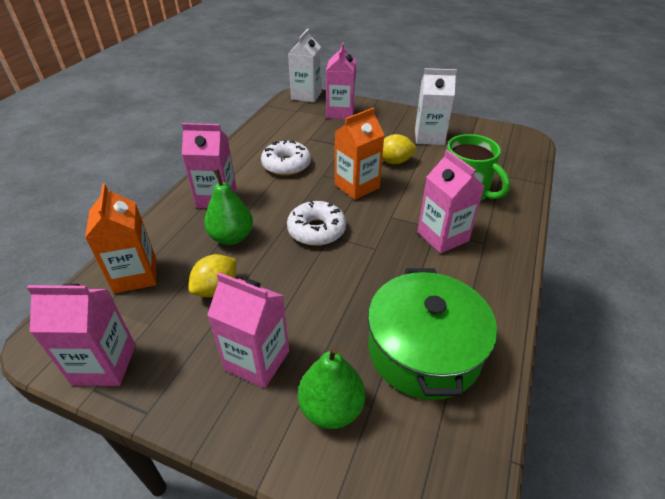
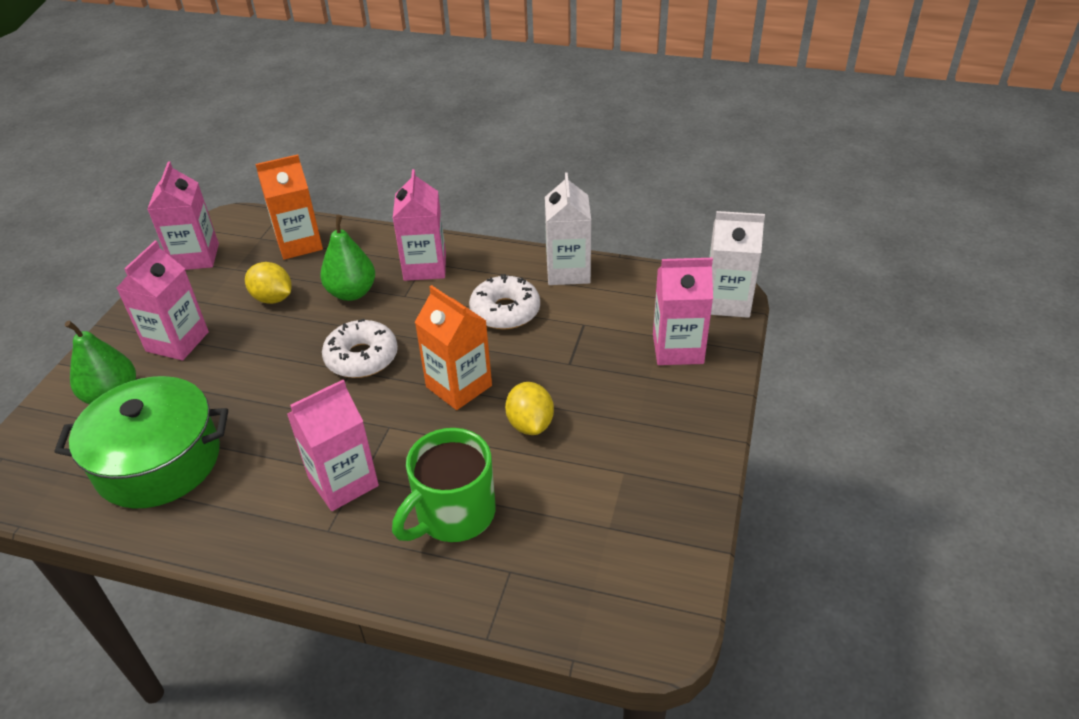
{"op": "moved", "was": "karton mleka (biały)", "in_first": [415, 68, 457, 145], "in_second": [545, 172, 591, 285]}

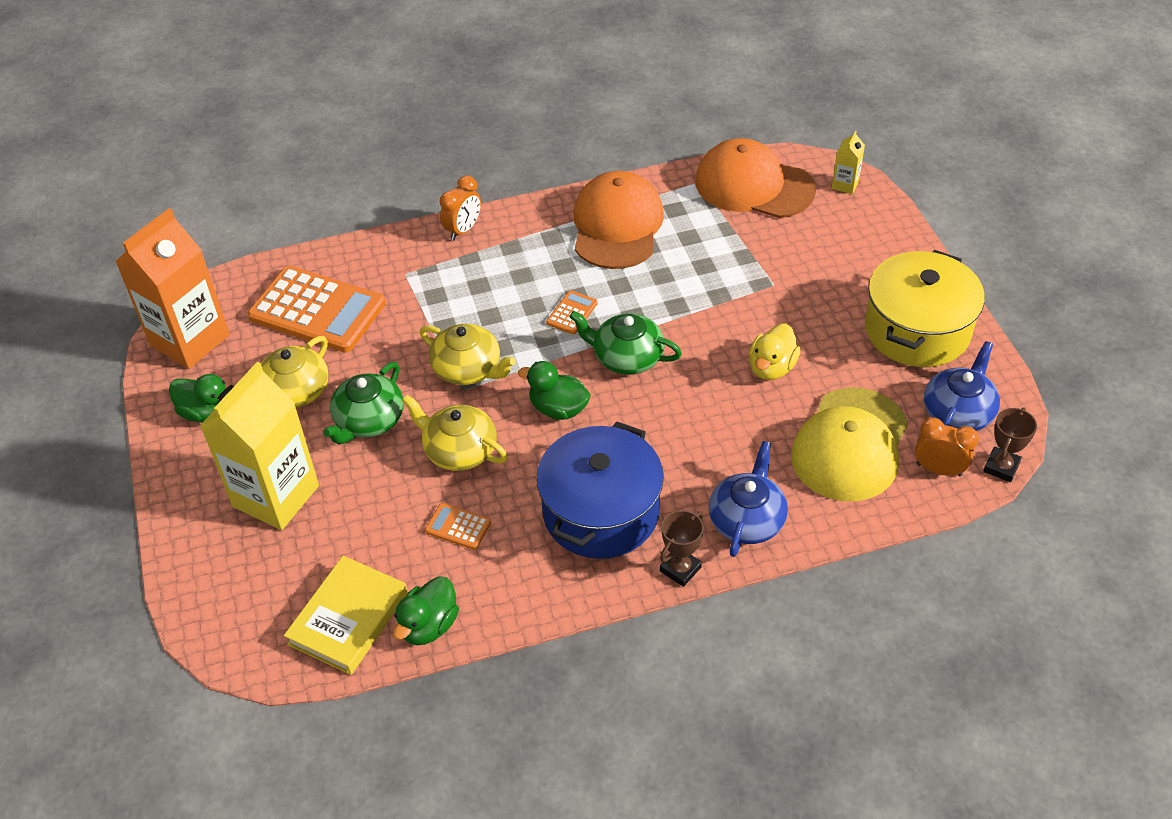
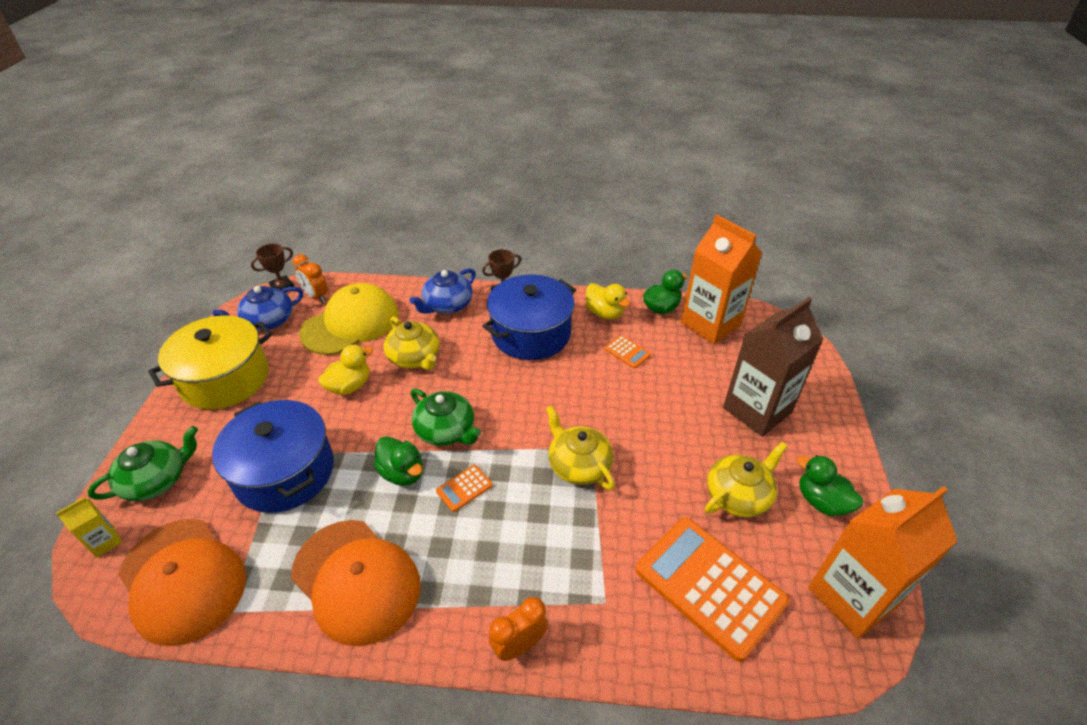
{"op": "moved", "was": "imbryk (zielony)", "in_first": [323, 362, 404, 444], "in_second": [88, 426, 198, 502]}
{"op": "added", "now": "garnek (niebieski)", "in_second": [212, 400, 334, 513]}
{"op": "turned", "was": "czapka (pomarańczowy)", "in_first": [574, 171, 664, 269], "in_second": [291, 520, 421, 646], "clockwise": -75}
{"op": "moved", "was": "kaczka (zielony)", "in_first": [518, 361, 591, 420], "in_second": [373, 436, 423, 486]}
{"op": "moved", "was": "imbryk (żółty)", "in_first": [402, 395, 508, 471], "in_second": [383, 316, 440, 370]}
{"op": "added", "now": "kaczka (żółty)", "in_second": [586, 283, 630, 320]}
{"op": "replaced", "was": "książka (żółty)", "now": "karton mleka (pomarańczowy)", "in_first": [284, 556, 408, 675], "in_second": [681, 215, 763, 344]}
{"op": "recoloured", "was": "karton mleka (żółty)", "now": "karton mleka (brązowy)", "in_first": [200, 362, 319, 530], "in_second": [723, 297, 824, 437]}

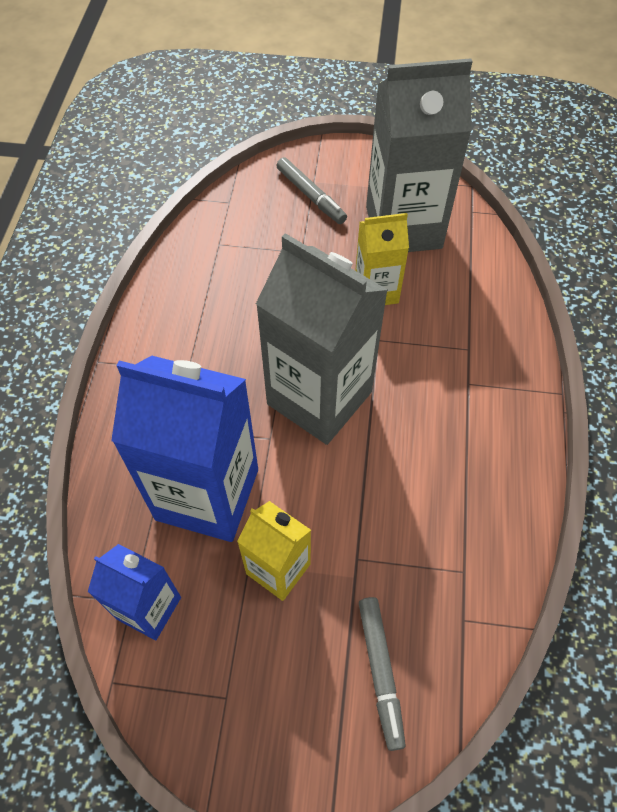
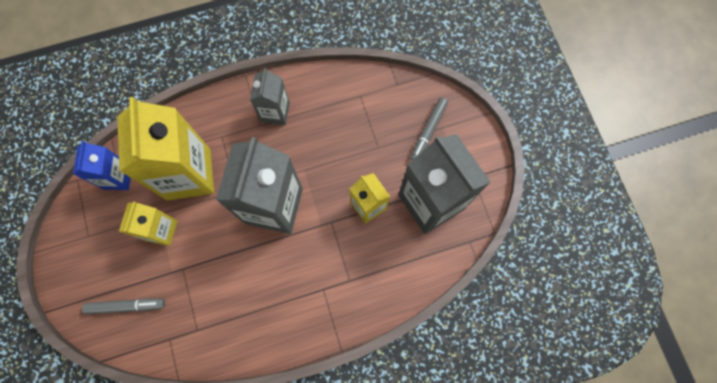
{"op": "turned", "was": "flamaster (szary)", "in_first": [359, 597, 406, 751], "in_second": [82, 298, 165, 315], "clockwise": -150}
{"op": "recoloured", "was": "karton mleka (niebieski)", "now": "karton mleka (żółty)", "in_first": [111, 356, 258, 542], "in_second": [117, 97, 214, 200]}
{"op": "added", "now": "karton mleka (szary)", "in_second": [250, 68, 290, 125]}

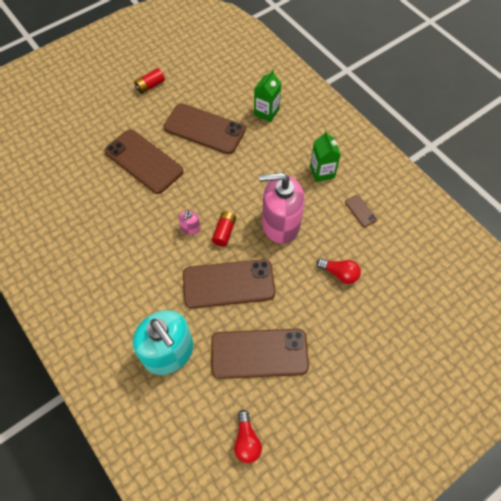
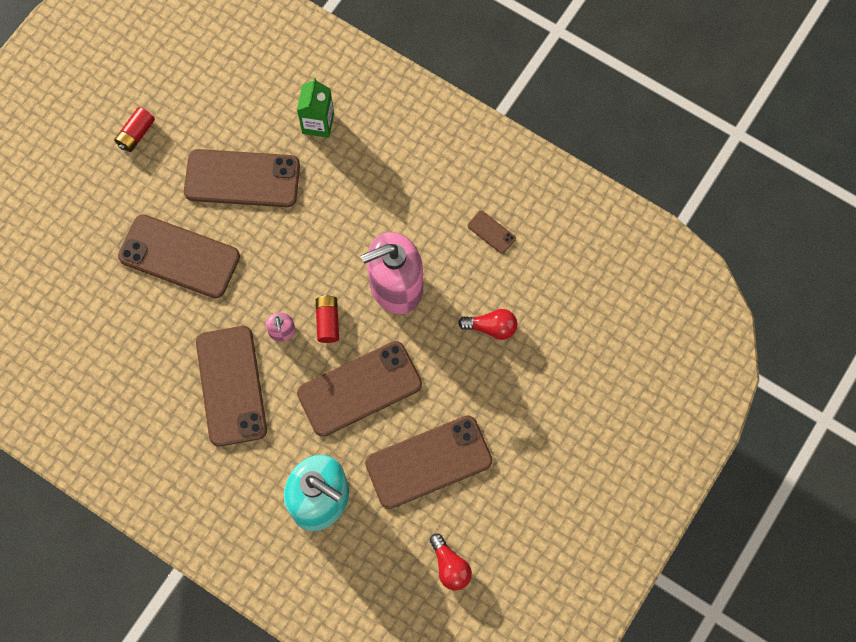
{"op": "added", "now": "telefon (brązowy)", "in_second": [196, 326, 267, 447]}
{"op": "removed", "was": "karton mleka (zielony)", "in_first": [310, 131, 341, 182]}

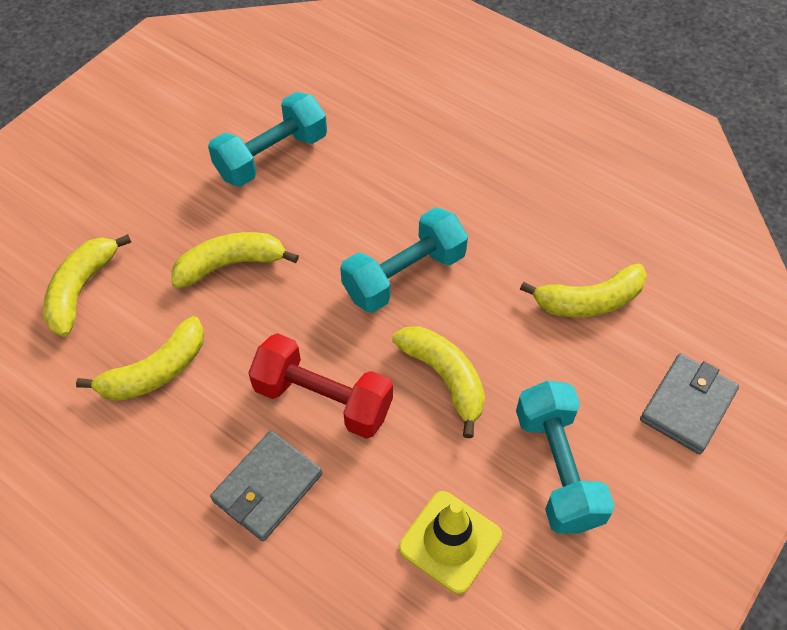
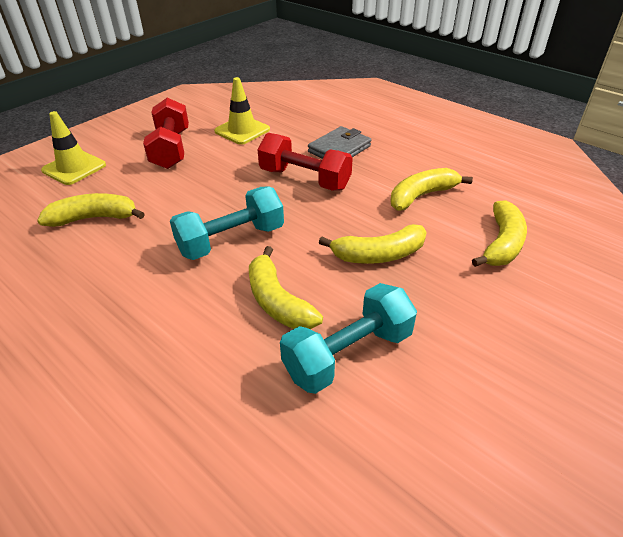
{"op": "replaced", "was": "portfel (szary)", "now": "pachołek (żółty)", "in_first": [640, 353, 739, 454], "in_second": [41, 111, 106, 185]}
{"op": "recoloured", "was": "hantel (turkusowy)", "now": "hantel (czerwony)", "in_first": [516, 381, 615, 533], "in_second": [143, 98, 189, 169]}
{"op": "moved", "was": "banan (żółty)", "in_first": [392, 326, 485, 438], "in_second": [249, 246, 323, 329]}

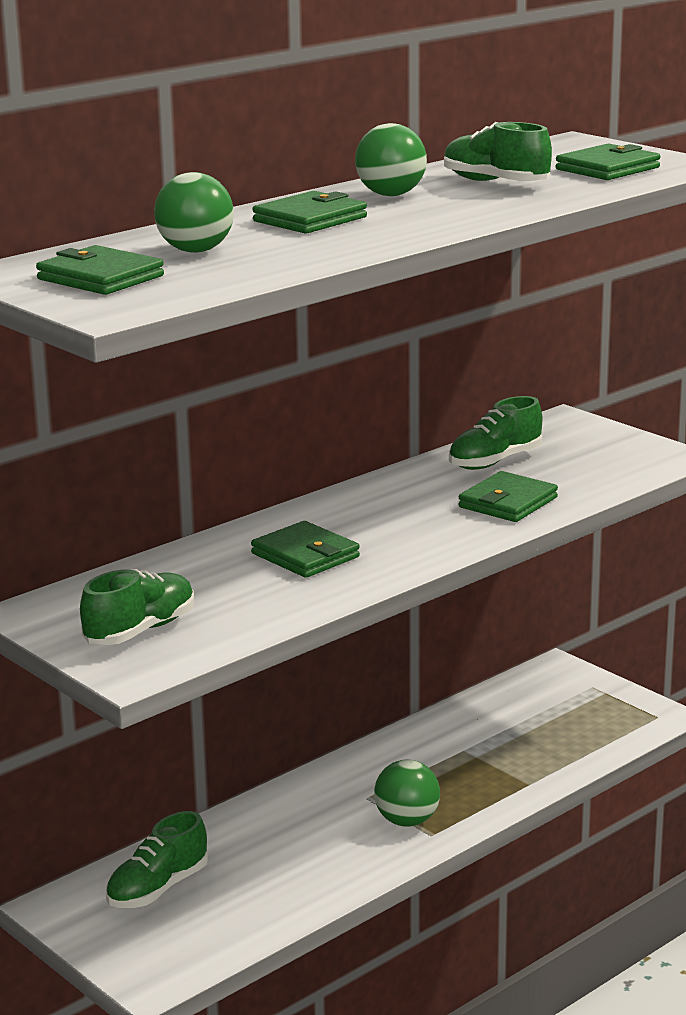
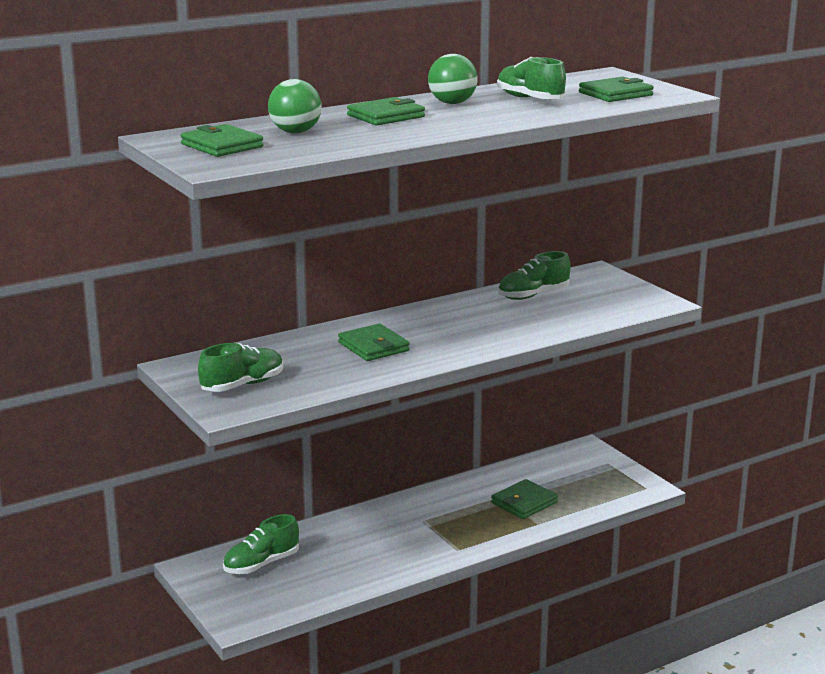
{"op": "moved", "was": "portfel (zielony)", "in_first": [458, 471, 558, 522], "in_second": [491, 479, 558, 519]}
{"op": "removed", "was": "piłka (zielony)", "in_first": [374, 760, 440, 827]}

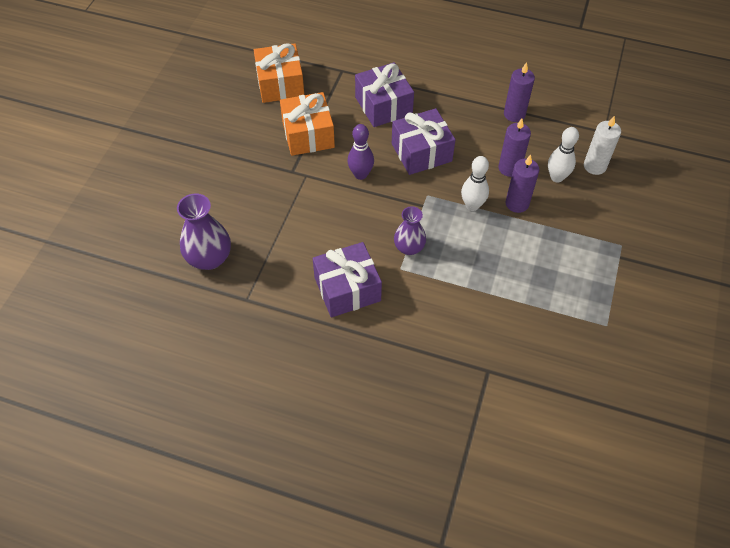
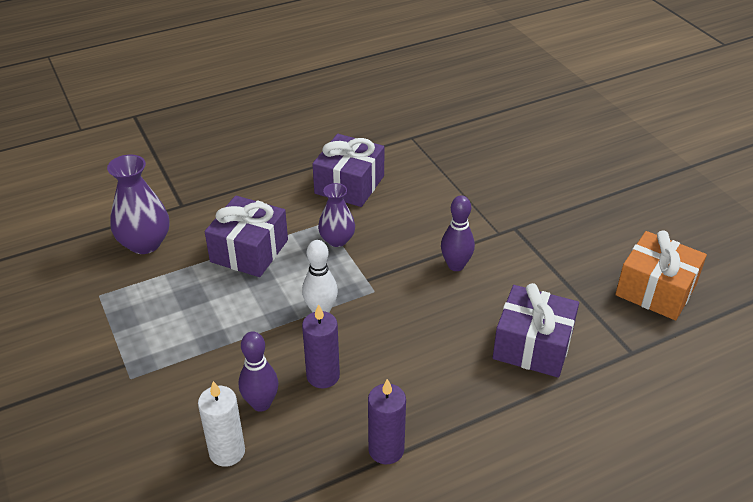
{"op": "moved", "was": "wazon (fioletowy)", "in_first": [177, 193, 231, 270], "in_second": [107, 155, 169, 254]}
{"op": "moved", "was": "prezent (fioletowy)", "in_first": [392, 108, 455, 175], "in_second": [205, 195, 288, 277]}
{"op": "recoloured", "was": "kręgiel (biały)", "now": "kręgiel (fioletowy)", "in_first": [548, 127, 579, 182], "in_second": [239, 332, 278, 412]}
{"op": "removed", "was": "prezent (pomarańczowy)", "in_first": [280, 92, 335, 156]}
{"op": "removed", "was": "świeca (fioletowy)", "in_first": [505, 154, 540, 213]}

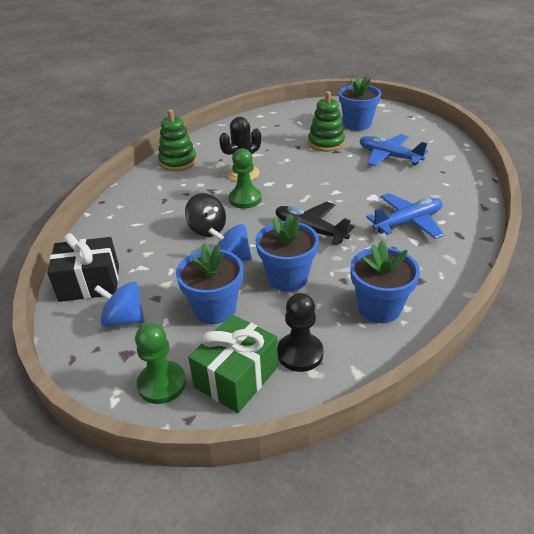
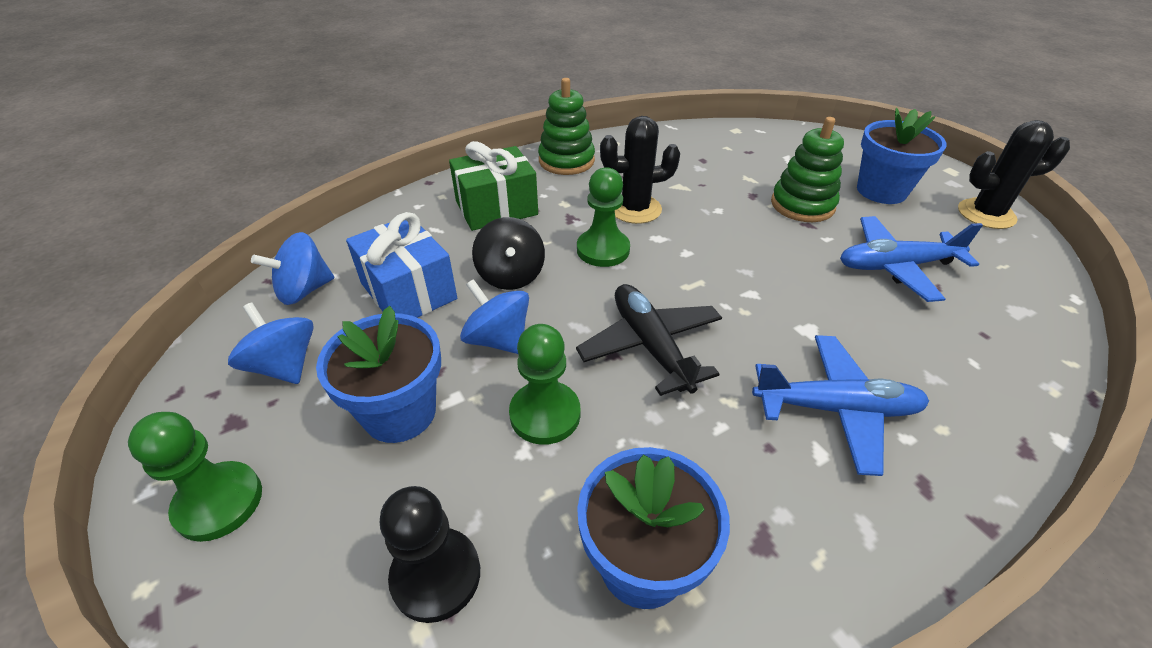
{"op": "replaced", "was": "prezent (czarny)", "now": "bączek (niebieski)", "in_first": [47, 233, 119, 302], "in_second": [251, 232, 334, 305]}
{"op": "added", "now": "prezent (niebieski)", "in_second": [346, 212, 457, 318]}
{"op": "moved", "was": "prezent (zielony)", "in_first": [188, 314, 278, 413], "in_second": [449, 141, 538, 231]}
{"op": "replaced", "was": "doniczka (niebieski)", "now": "pionek (zielony)", "in_first": [255, 214, 319, 292], "in_second": [509, 324, 580, 445]}
{"op": "turned", "was": "samolot (niebieski)", "in_first": [359, 134, 428, 166], "in_second": [840, 216, 983, 302], "clockwise": -75}
{"op": "added", "now": "kaktus (czarny)", "in_second": [958, 120, 1070, 229]}

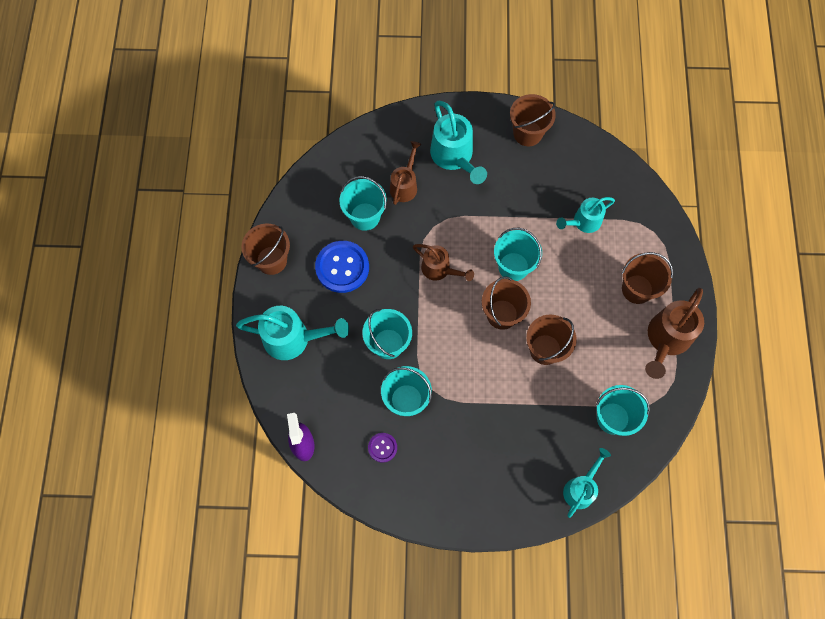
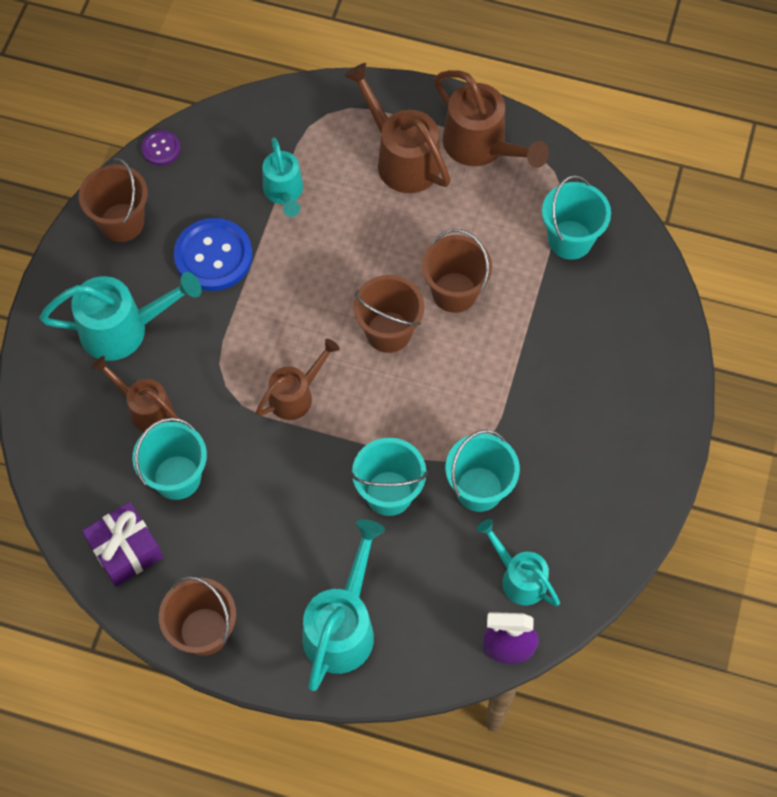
{"op": "added", "now": "prezent (fioletowy)", "in_second": [82, 502, 163, 586]}
{"op": "moved", "was": "guzik (fioletowy)", "in_first": [368, 433, 397, 463], "in_second": [142, 130, 181, 165]}
{"op": "moved", "was": "guzik (niebieski)", "in_first": [315, 241, 369, 293], "in_second": [174, 218, 253, 291]}
{"op": "replaced", "was": "wiadro (brązowy)", "now": "konewka (brązowy)", "in_first": [622, 252, 673, 304], "in_second": [344, 63, 451, 193]}
{"op": "moved", "was": "konewka (turkusowy)", "in_first": [563, 448, 611, 518], "in_second": [477, 519, 560, 606]}
{"op": "removed", "was": "wiadro (turkusowy)", "in_first": [494, 228, 542, 281]}

